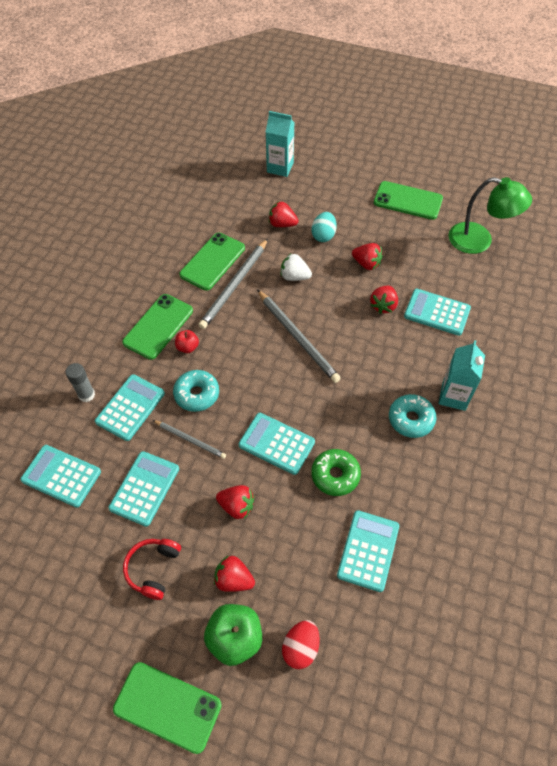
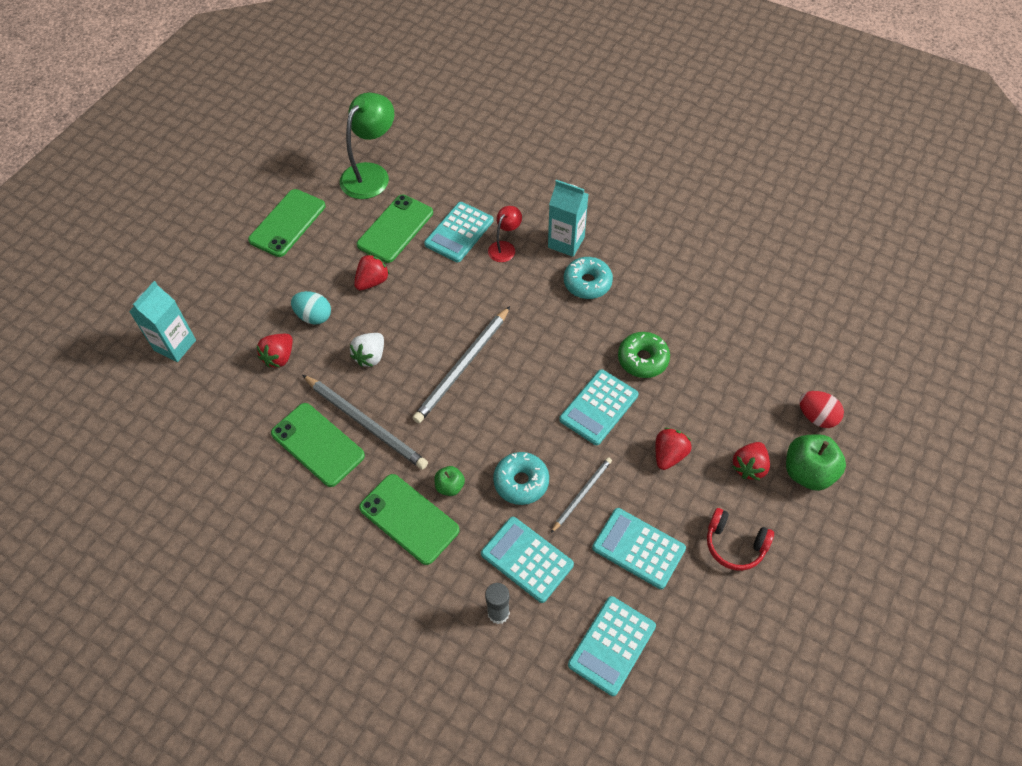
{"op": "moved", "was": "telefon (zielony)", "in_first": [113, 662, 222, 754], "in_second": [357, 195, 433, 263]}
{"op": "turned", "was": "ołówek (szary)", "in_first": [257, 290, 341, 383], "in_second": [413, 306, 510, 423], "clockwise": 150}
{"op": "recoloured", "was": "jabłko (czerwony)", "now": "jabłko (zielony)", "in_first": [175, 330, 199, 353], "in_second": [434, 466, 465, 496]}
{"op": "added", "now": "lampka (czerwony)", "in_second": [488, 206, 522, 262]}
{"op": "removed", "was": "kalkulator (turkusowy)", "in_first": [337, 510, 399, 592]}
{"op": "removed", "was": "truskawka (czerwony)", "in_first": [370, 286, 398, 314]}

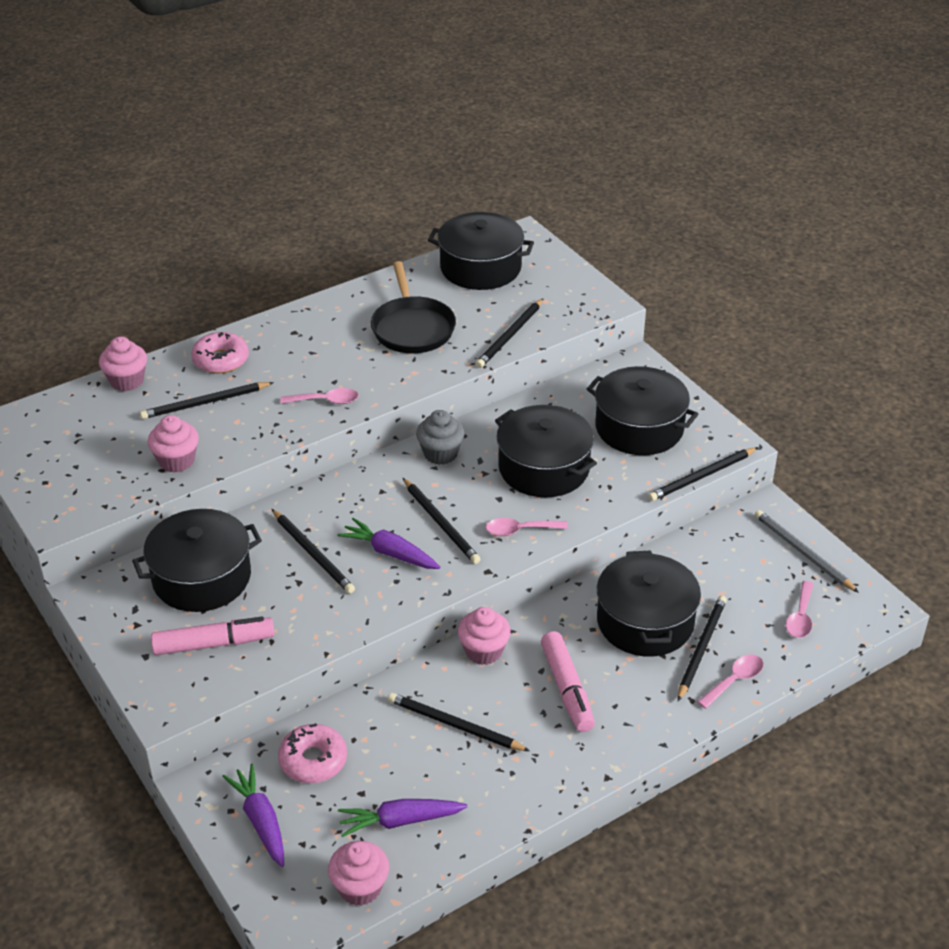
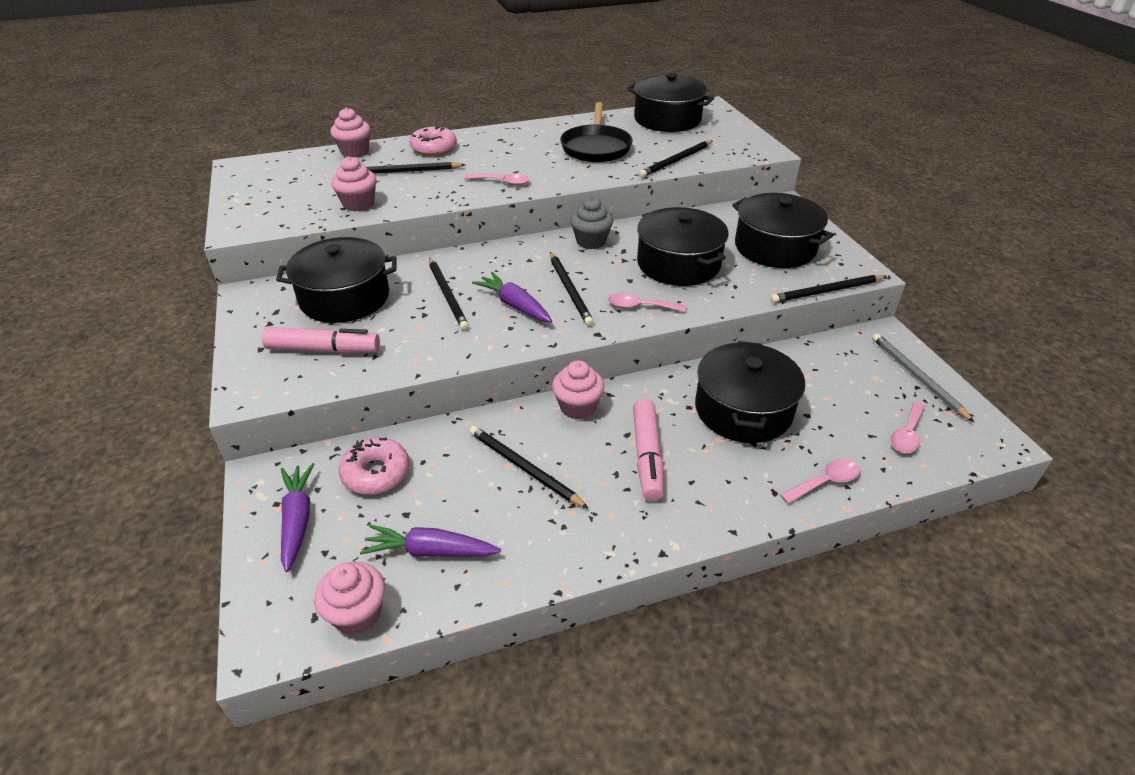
{"op": "removed", "was": "ołówek (czarny)", "in_first": [678, 595, 727, 701]}

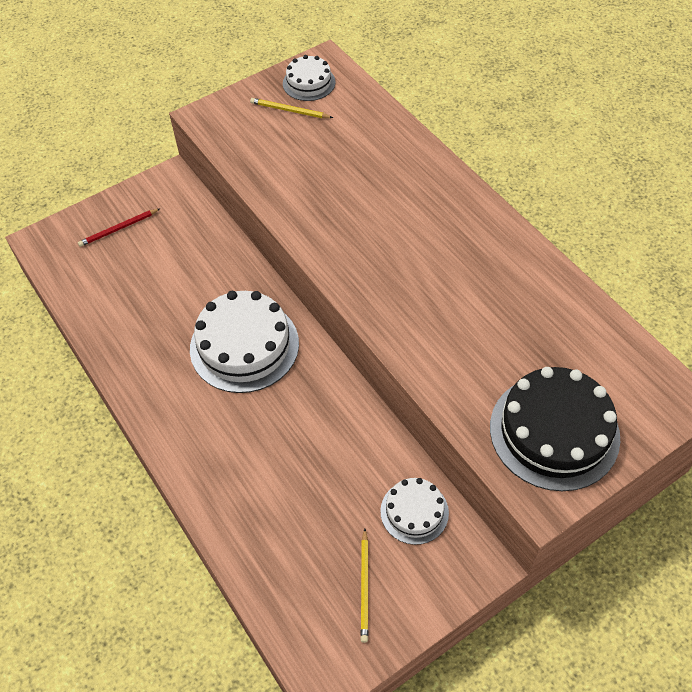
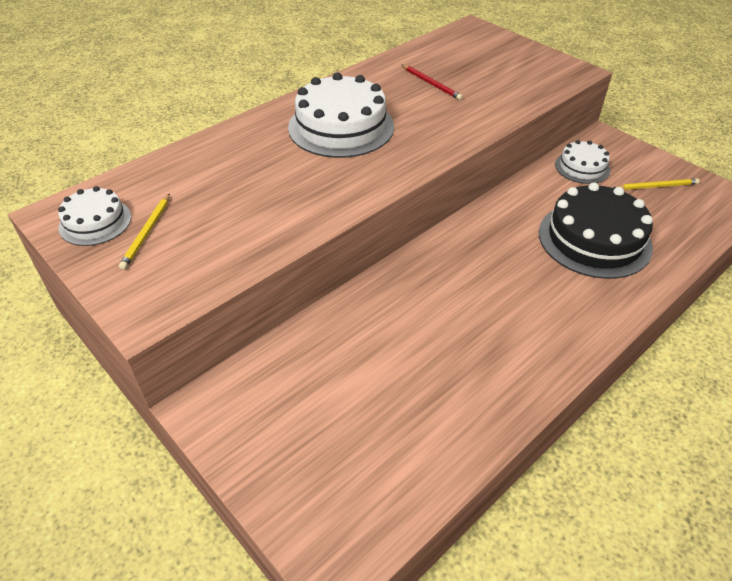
{"op": "moved", "was": "tort (biały)", "in_first": [190, 291, 299, 393], "in_second": [288, 73, 394, 158]}
{"op": "moved", "was": "ołówek (czerwony)", "in_first": [78, 209, 160, 247], "in_second": [402, 65, 463, 100]}
{"op": "moved", "was": "tort (czarny)", "in_first": [490, 367, 620, 491], "in_second": [539, 182, 653, 279]}

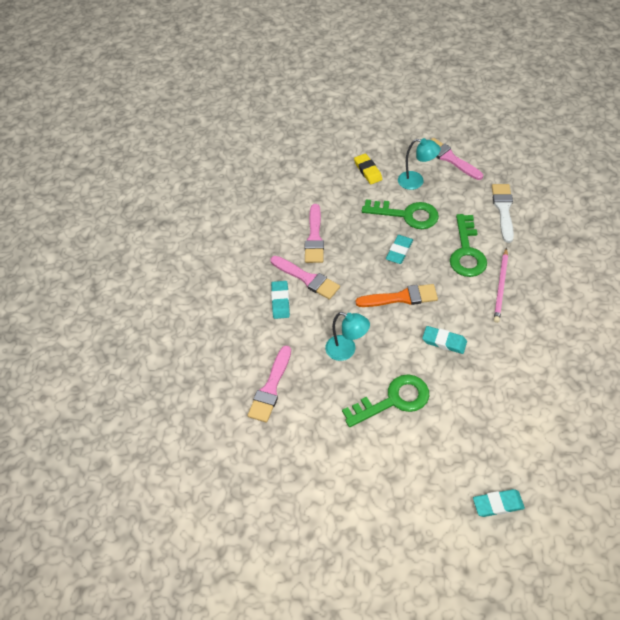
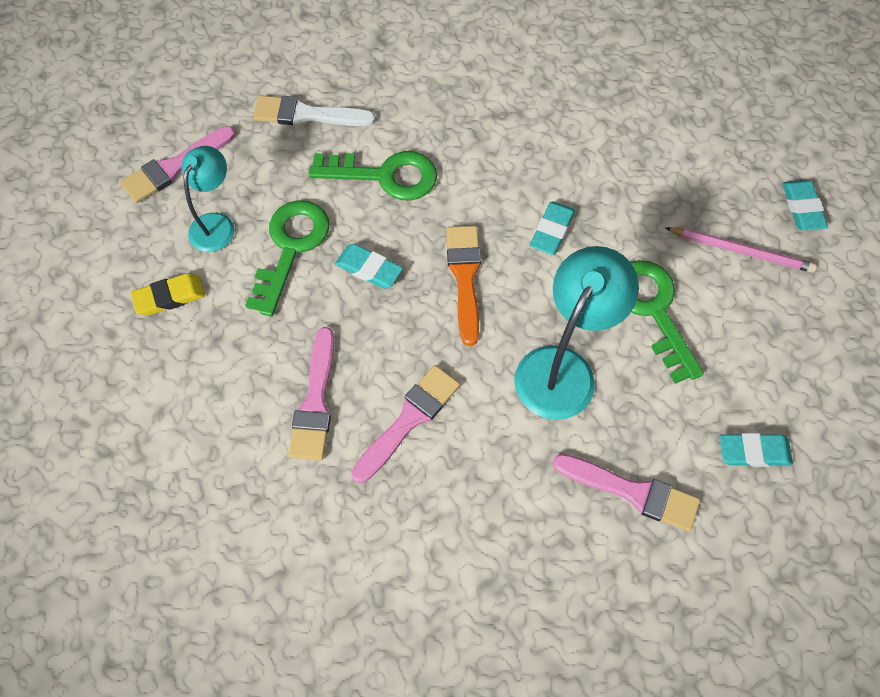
{"op": "turned", "was": "pędzel (różowy)", "in_first": [305, 204, 324, 263], "in_second": [288, 327, 335, 460], "clockwise": 90}
{"op": "resized", "was": "lampka (turkusowy)", "in_first": [325, 312, 370, 361], "in_second": [514, 246, 639, 420], "ratio": 1.6}
{"op": "moved", "was": "ołówek (różowy)", "in_first": [494, 248, 508, 323], "in_second": [665, 227, 817, 273]}
{"op": "moved", "was": "gumka do mazania (turkusowy)", "in_first": [271, 281, 290, 319], "in_second": [720, 433, 793, 467]}

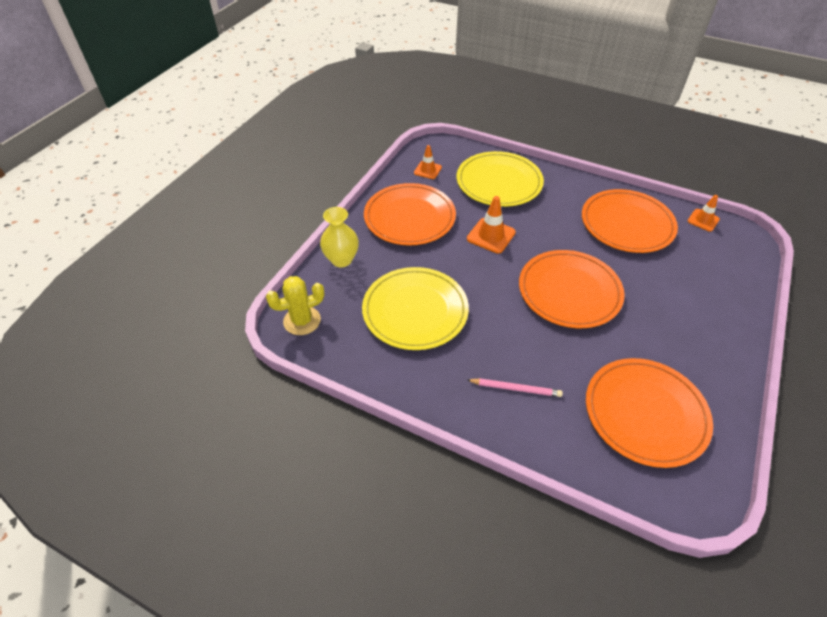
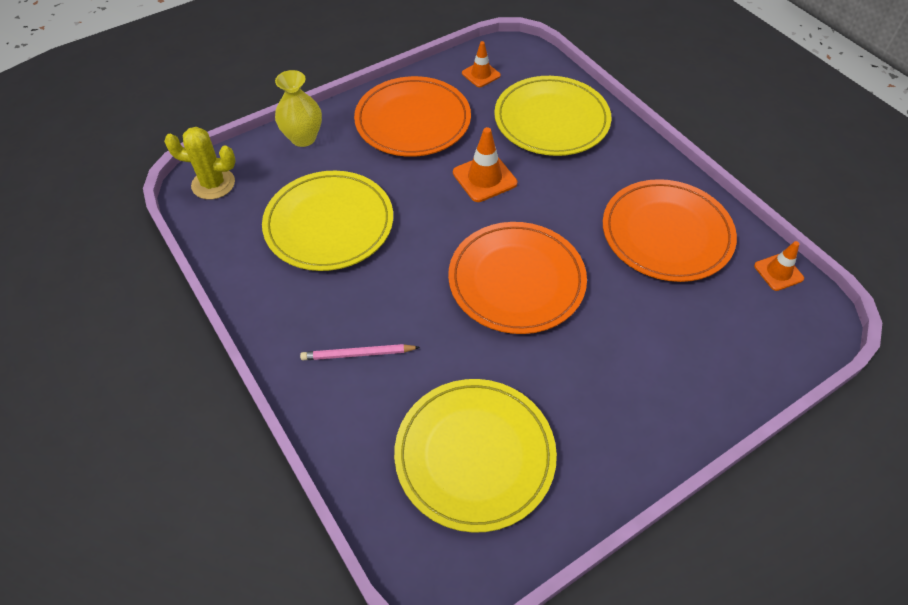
{"op": "turned", "was": "ołówek (różowy)", "in_first": [467, 378, 563, 397], "in_second": [300, 344, 420, 360], "clockwise": 135}
{"op": "recoloured", "was": "talerz (pomarańczowy)", "now": "talerz (żółty)", "in_first": [586, 358, 713, 468], "in_second": [394, 379, 557, 533]}

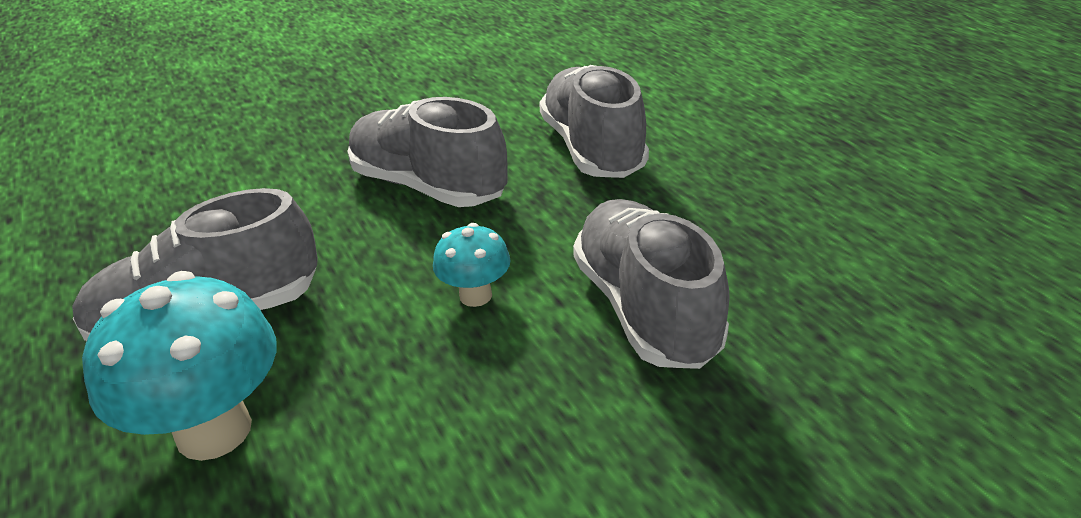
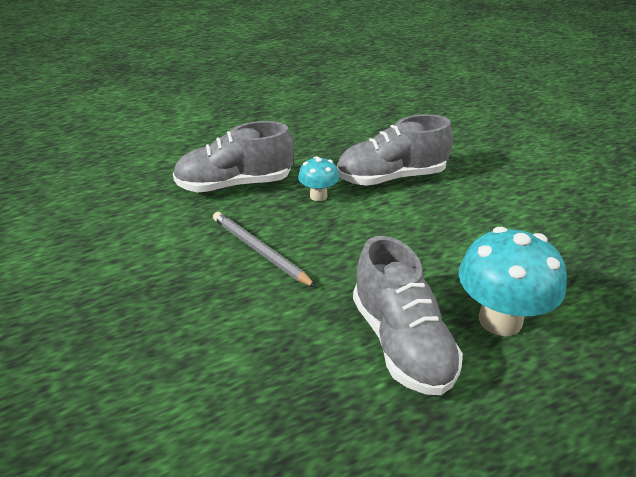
{"op": "replaced", "was": "but (szary)", "now": "ołówek (szary)", "in_first": [347, 97, 507, 207], "in_second": [213, 212, 316, 287]}
{"op": "moved", "was": "grzyb (turkusowy)", "in_first": [433, 223, 511, 307], "in_second": [298, 156, 339, 201]}

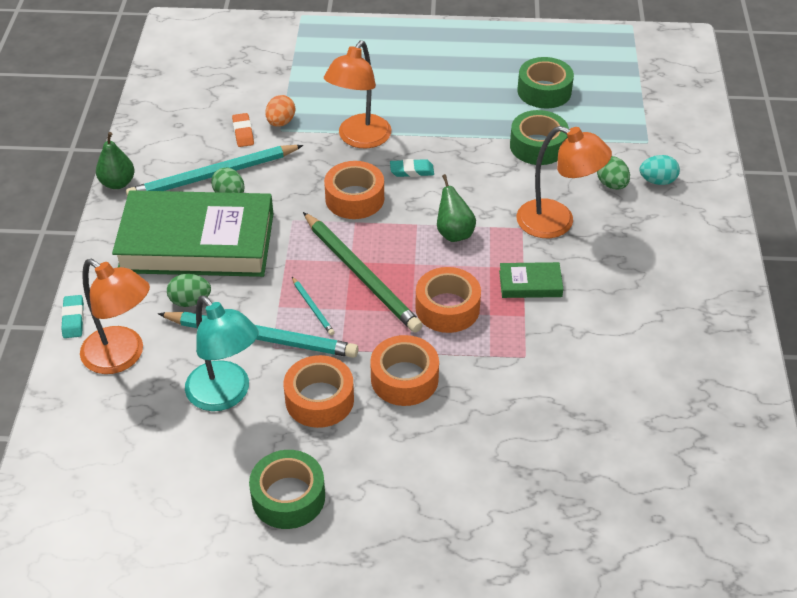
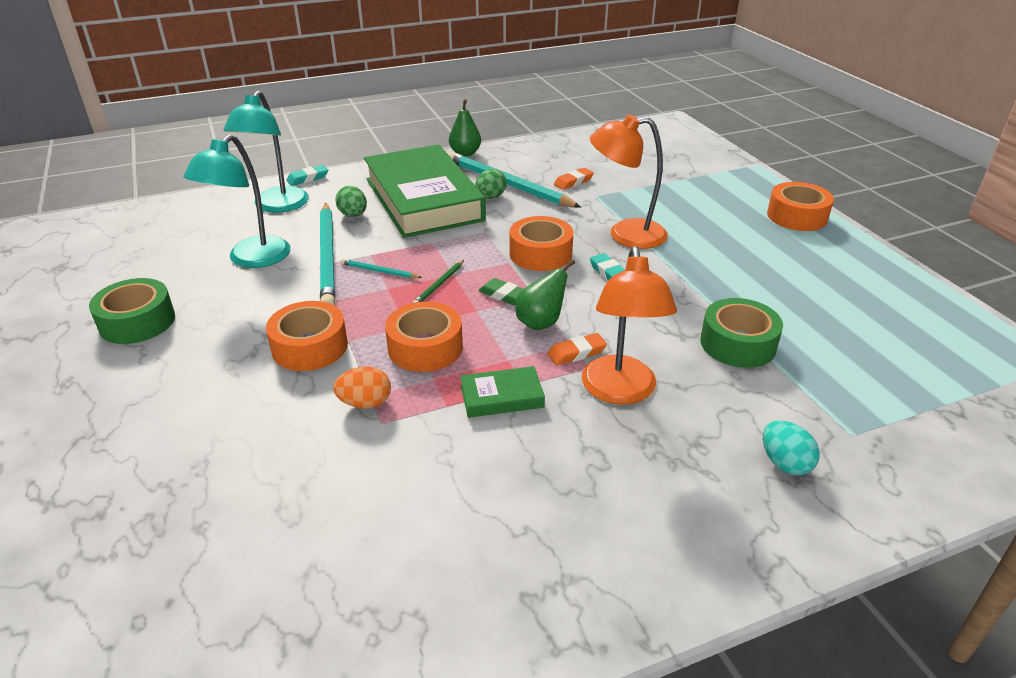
{"op": "recoloured", "was": "lampka (pomarańczowy)", "now": "lampka (turkusowy)", "in_first": [80, 259, 150, 374], "in_second": [223, 90, 309, 213]}
{"op": "moved", "was": "jajko (pomarańczowy)", "in_first": [266, 95, 295, 127], "in_second": [333, 366, 391, 409]}
{"op": "turned", "was": "ołówek (turkusowy)", "in_first": [292, 277, 335, 335], "in_second": [341, 259, 422, 278], "clockwise": 75}
{"op": "resized", "was": "ołówek (zielony)", "in_first": [303, 212, 423, 333], "in_second": [412, 260, 464, 303], "ratio": 0.44}
{"op": "turned", "was": "książka (zielony)", "in_first": [499, 262, 563, 298], "in_second": [460, 366, 545, 418], "clockwise": -75}
{"op": "added", "now": "gumka do mazania (zielony)", "in_second": [478, 278, 523, 305]}
{"op": "added", "now": "gumka do mazania (pomarańczowy)", "in_second": [547, 333, 607, 365]}
{"op": "moved", "was": "taśma klejąca (pomarańczowy)", "in_first": [284, 355, 354, 428], "in_second": [767, 182, 834, 231]}
{"op": "removed", "was": "taśma klejąca (zielony)", "in_first": [518, 57, 574, 109]}
{"op": "removed", "was": "jajko (zielony)", "in_first": [597, 156, 630, 190]}

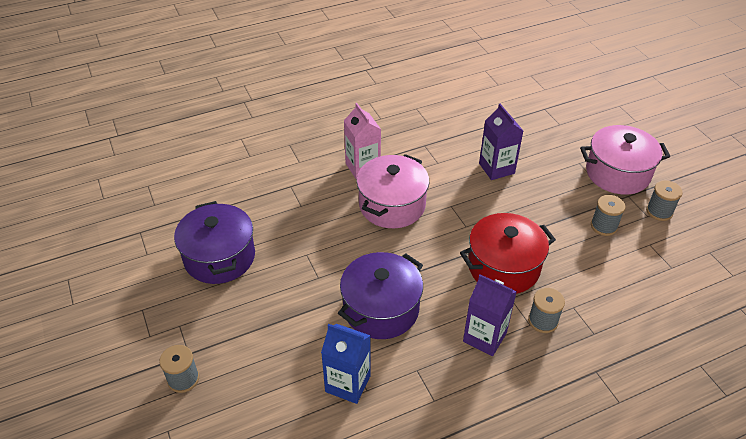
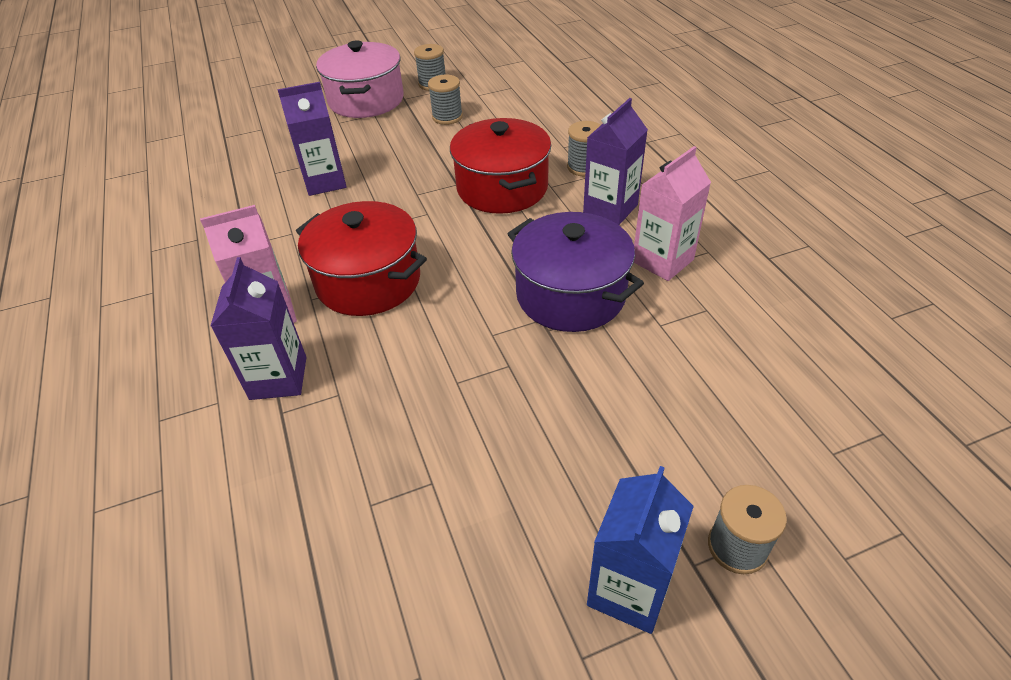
{"op": "added", "now": "karton mleka (fioletowy)", "in_second": [211, 257, 306, 400]}
{"op": "recoloured", "was": "garnek (różowy)", "now": "garnek (czerwony)", "in_first": [356, 154, 429, 228], "in_second": [296, 201, 427, 316]}
{"op": "moved", "was": "karton mleka (niebieski)", "in_first": [321, 324, 371, 404], "in_second": [587, 466, 694, 634]}
{"op": "added", "now": "karton mleka (różowy)", "in_second": [634, 146, 711, 281]}
{"op": "removed", "was": "garnek (fioletowy)", "in_first": [174, 201, 255, 284]}

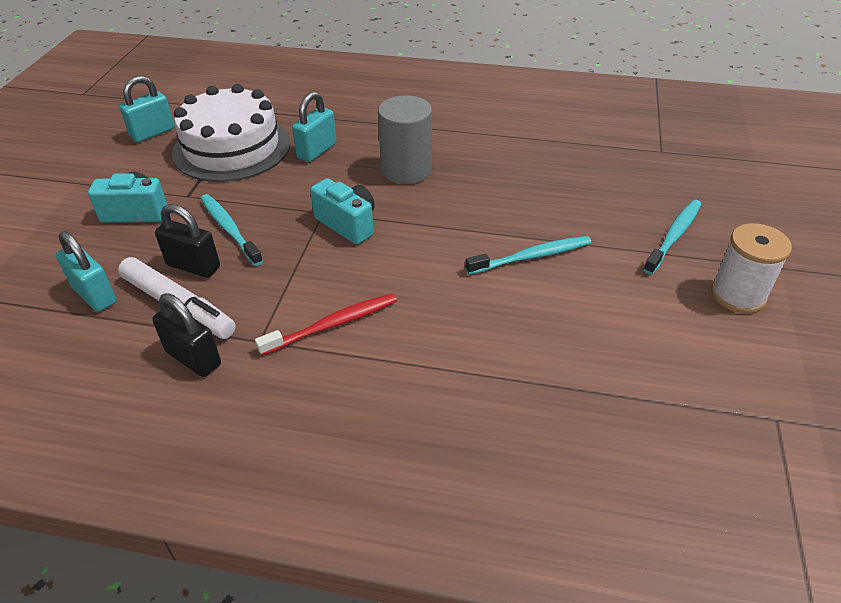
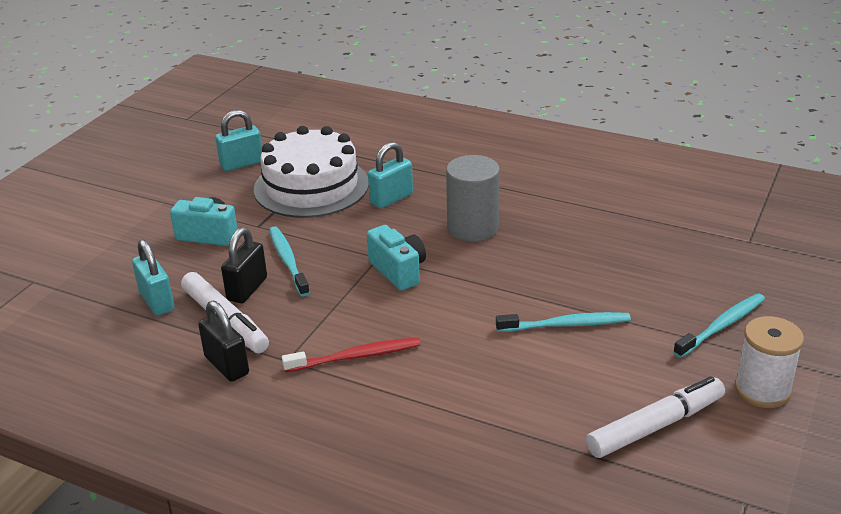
{"op": "turned", "was": "kłódka (czarny)", "in_first": [155, 204, 220, 278], "in_second": [221, 227, 267, 303], "clockwise": 75}
{"op": "added", "now": "flamaster (biały)", "in_second": [586, 376, 725, 458]}

